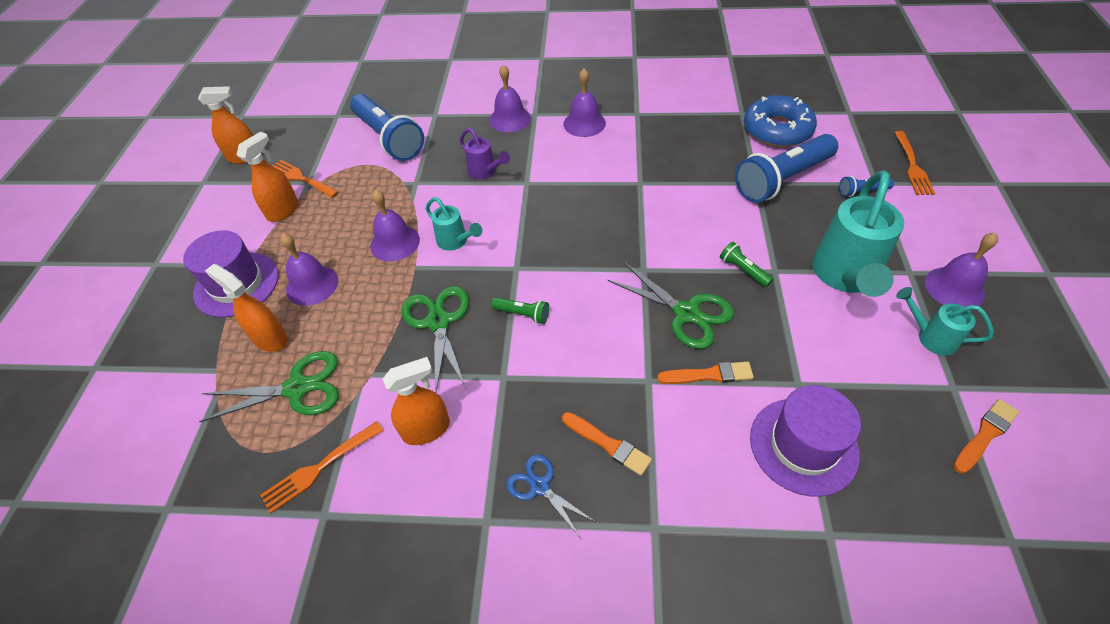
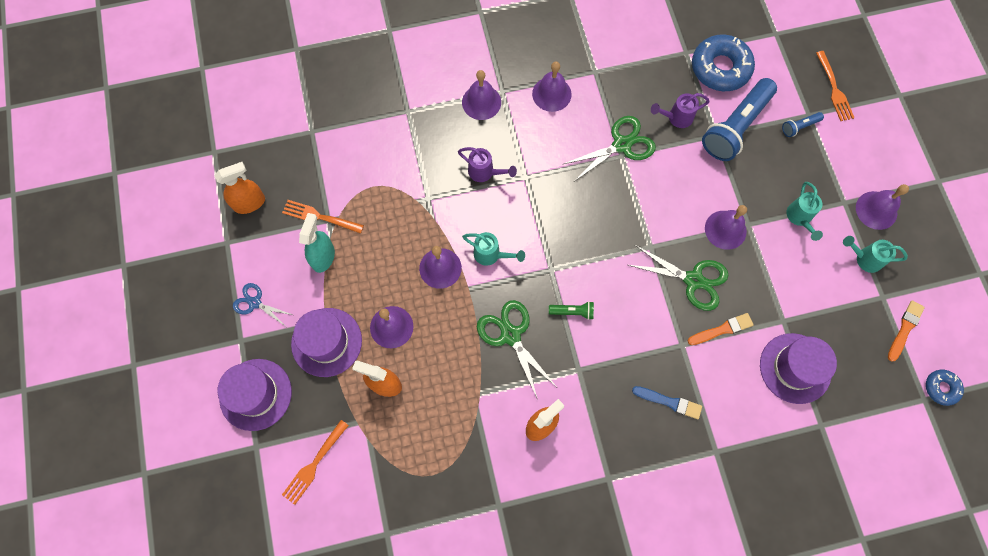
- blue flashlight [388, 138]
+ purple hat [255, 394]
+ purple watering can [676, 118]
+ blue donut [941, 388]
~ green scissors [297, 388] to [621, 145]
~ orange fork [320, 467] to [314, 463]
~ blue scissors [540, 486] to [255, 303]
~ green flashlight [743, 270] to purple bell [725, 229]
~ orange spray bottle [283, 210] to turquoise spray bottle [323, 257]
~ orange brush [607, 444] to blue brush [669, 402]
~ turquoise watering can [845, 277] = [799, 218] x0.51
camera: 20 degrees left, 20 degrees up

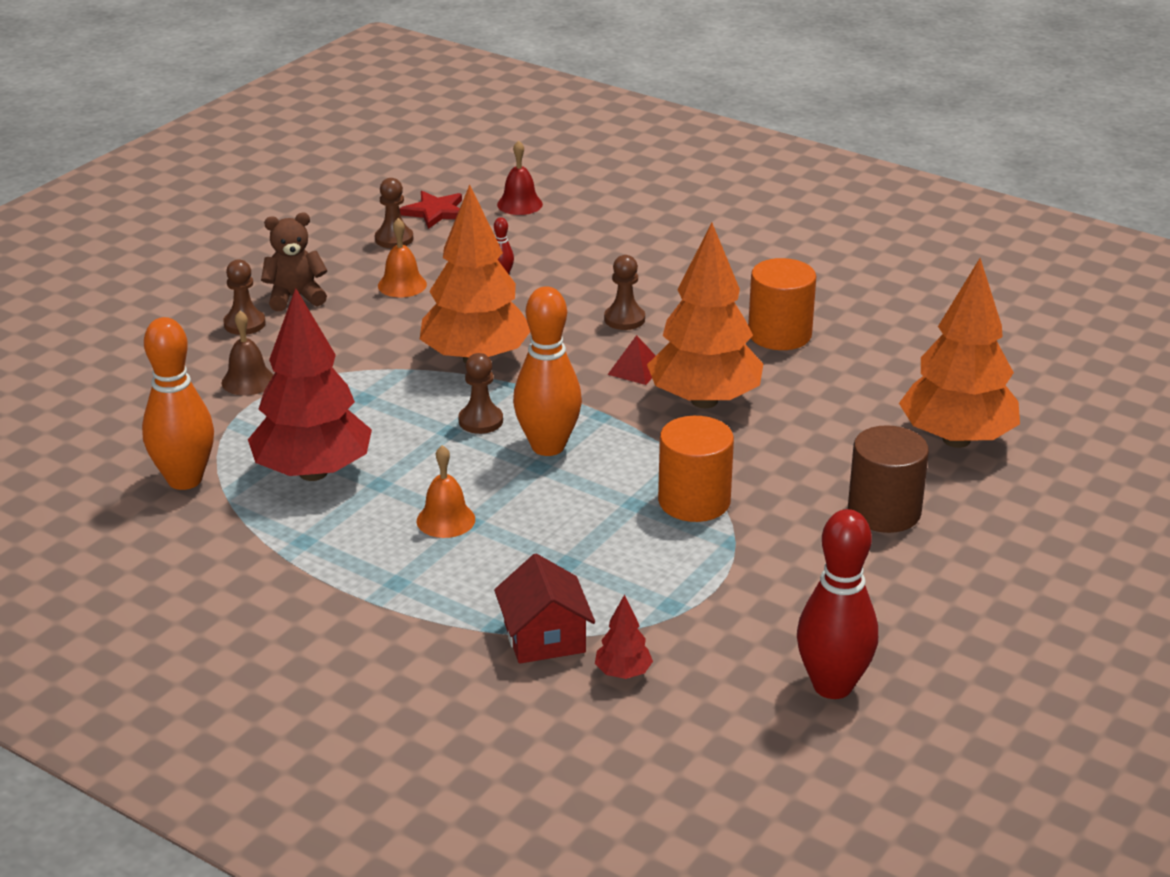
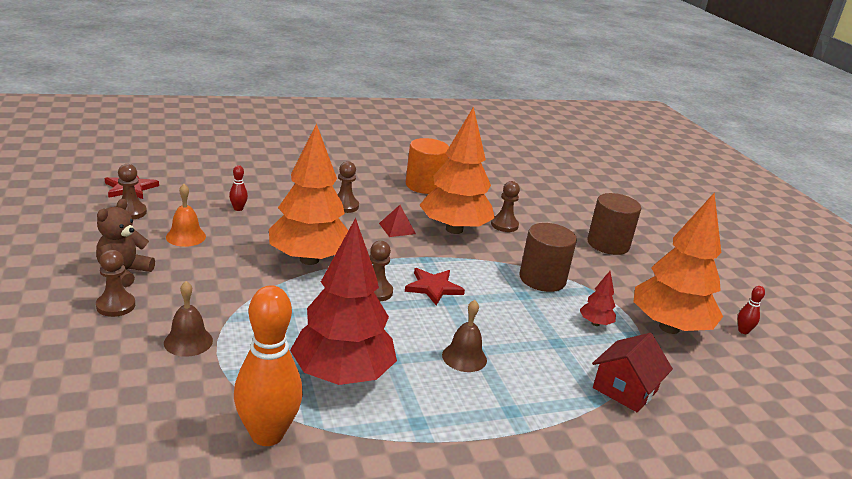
- red bell [519, 204]
+ brown pawn [504, 225]
~ red tree [623, 673] to [595, 323]
~ orange tree [956, 439] to [669, 327]
~ orange bowling pin [548, 446] to red star [433, 287]
~ orange bell [446, 520] to brown bell [464, 357]
~ orange cylinder [694, 501] to brown cylinder [542, 279]
~ red house [544, 637] = [625, 389] 75 degrees counterclockwise
~ red bowling pin [832, 686] = [743, 331] x0.41
camera: 55 degrees left, 5 degrees down

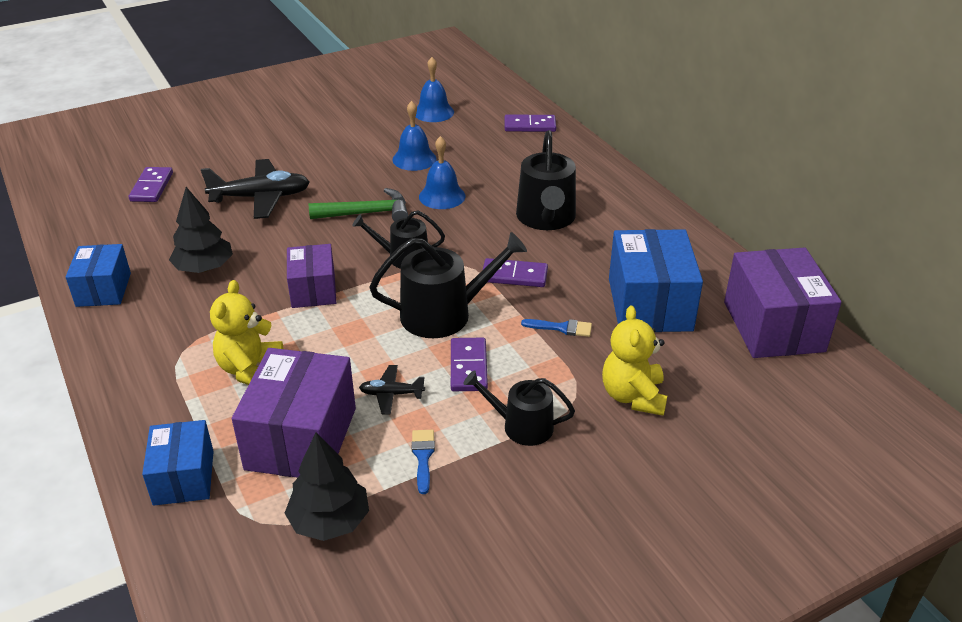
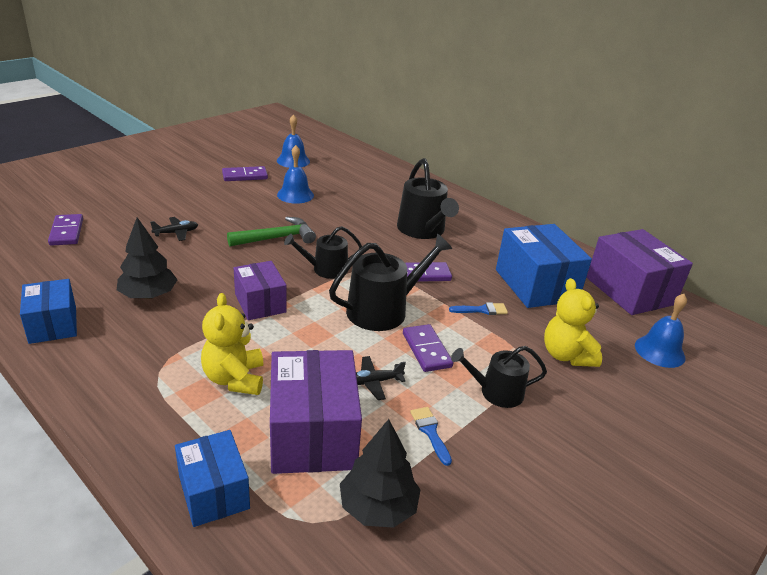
~ blue bell [442, 196] to [659, 351]
~ purple domino [530, 126] to [245, 176]
~ black plane [261, 197] = [176, 233] x0.50
camera: 20 degrees left, 5 degrees down

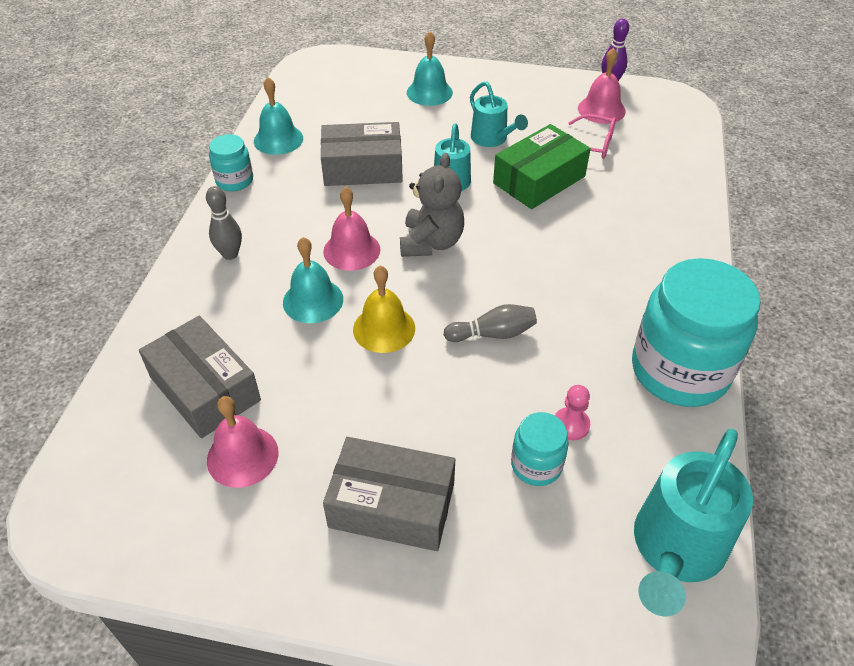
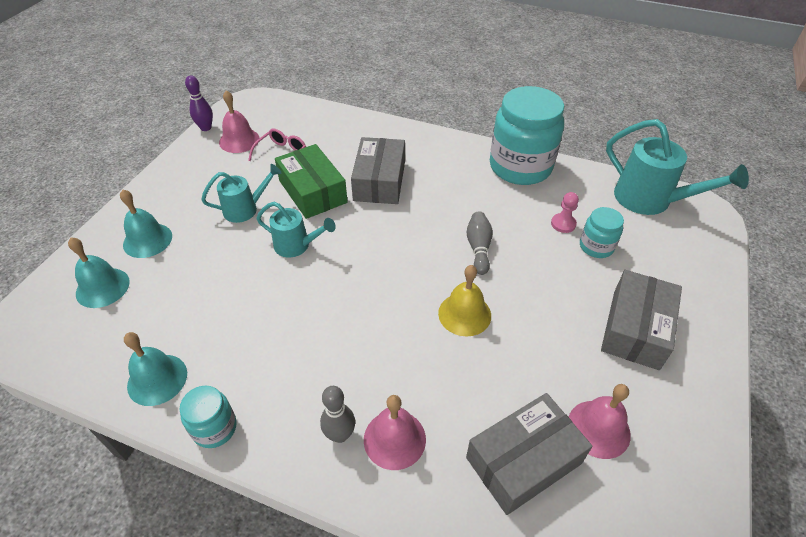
- grey teddy bear [431, 243]
~ turquoise bell [313, 300] to [102, 287]
~ grey box [362, 168] to [379, 181]
~ pink bell [351, 250] to [394, 439]
camera: 80 degrees left, 0 degrees up

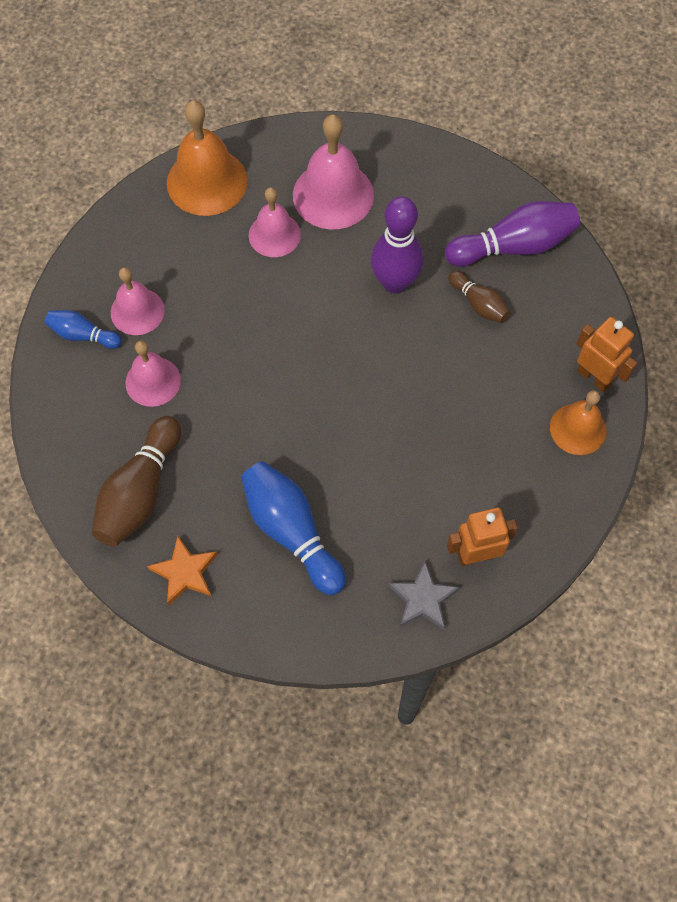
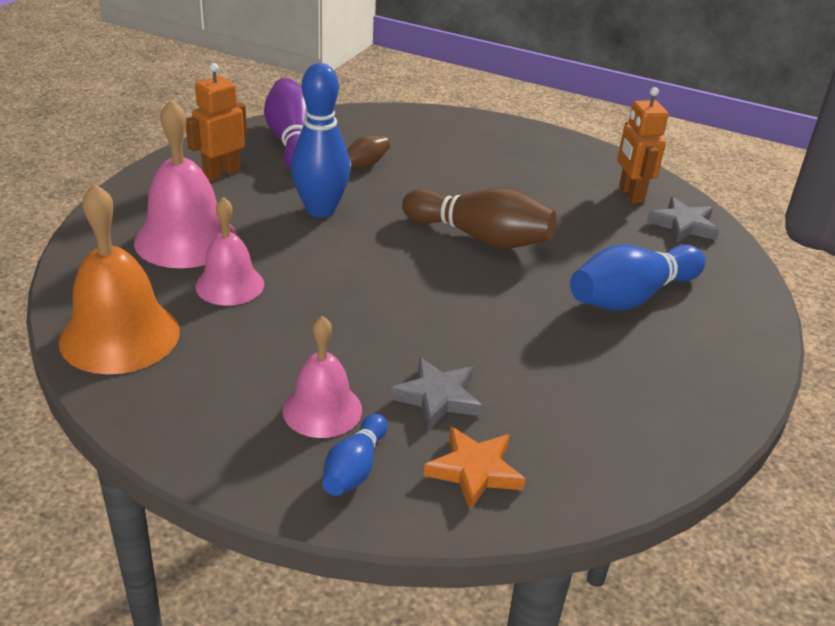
- orange bell [578, 429]
~ brown bowling pin [140, 492] to [481, 238]
~ orange star [185, 572] to [474, 471]
~ orange robot [594, 377] to [221, 173]
~ pink bell [153, 381] to grey star [437, 397]
~ purple bowling pin [395, 282] to blue bowling pin [320, 210]
camera: 90 degrees left, 30 degrees down

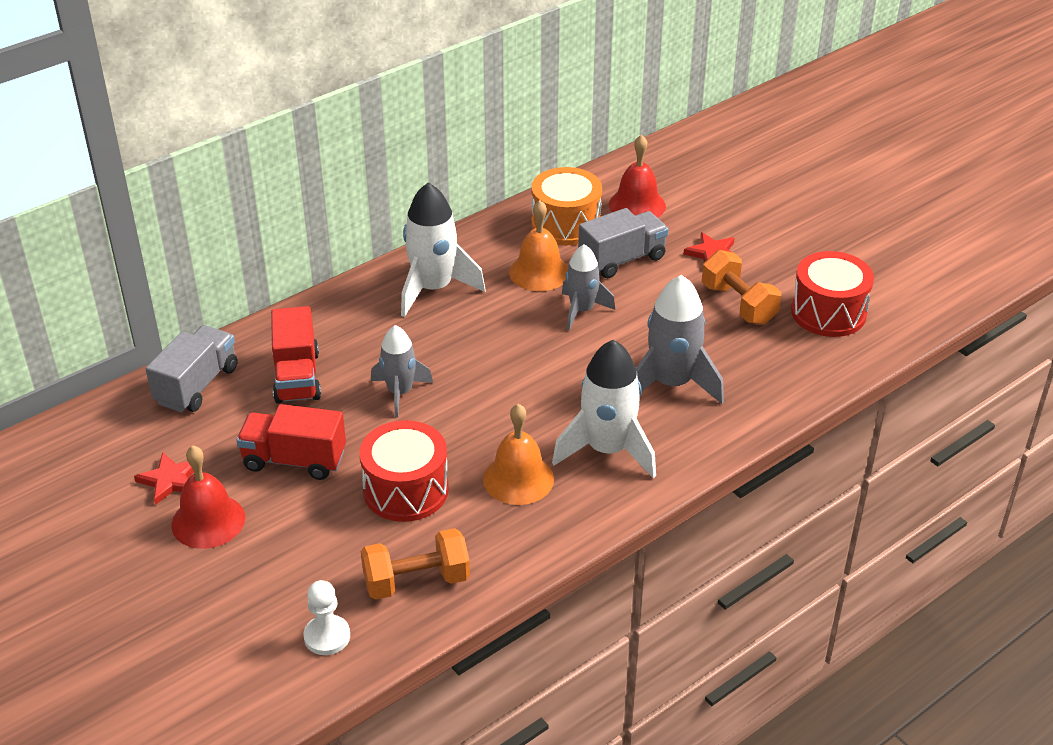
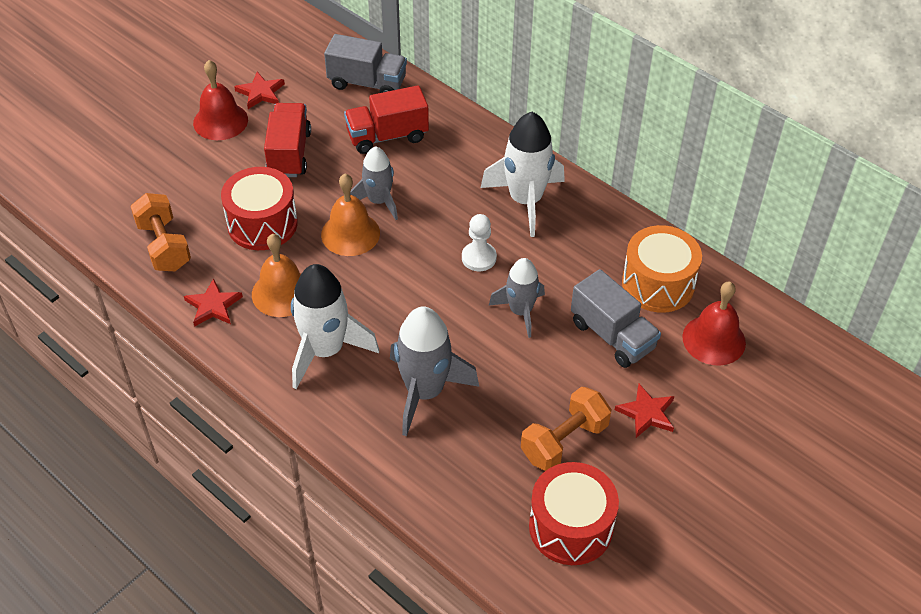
+ red star [213, 306]
~ white pawn [327, 636] to [479, 258]
~ orange bell [539, 272] to [350, 233]
camera: 80 degrees right, 10 degrees up

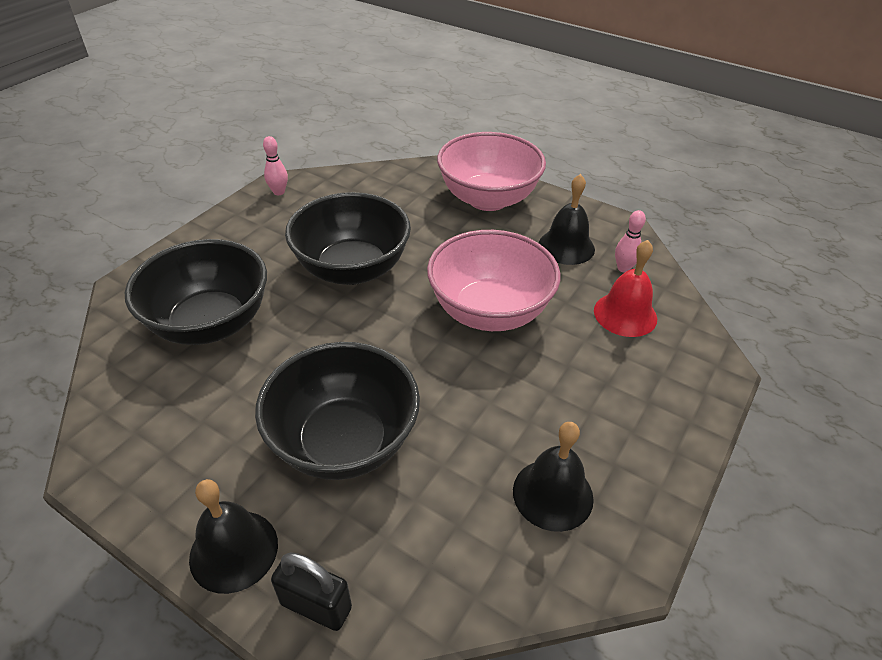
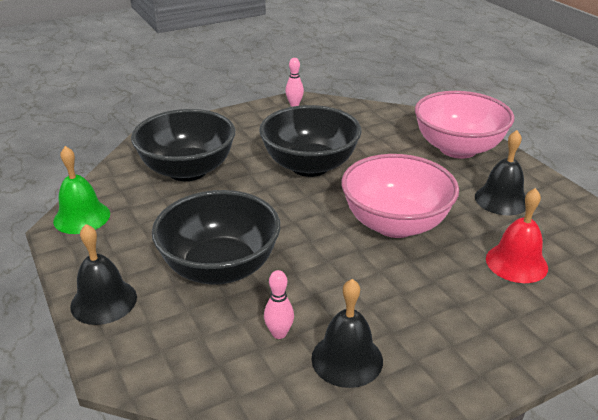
- black padlock [316, 606]
+ green bell [82, 217]
~ pink bowling pin [623, 268] to [279, 333]
camera: 30 degrees right, 10 degrees down

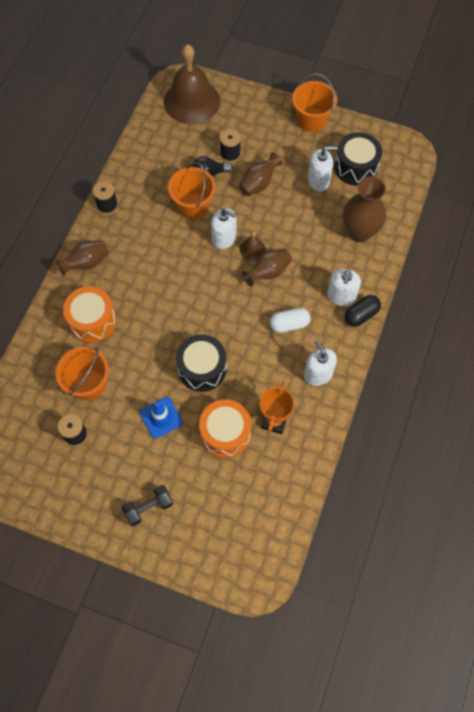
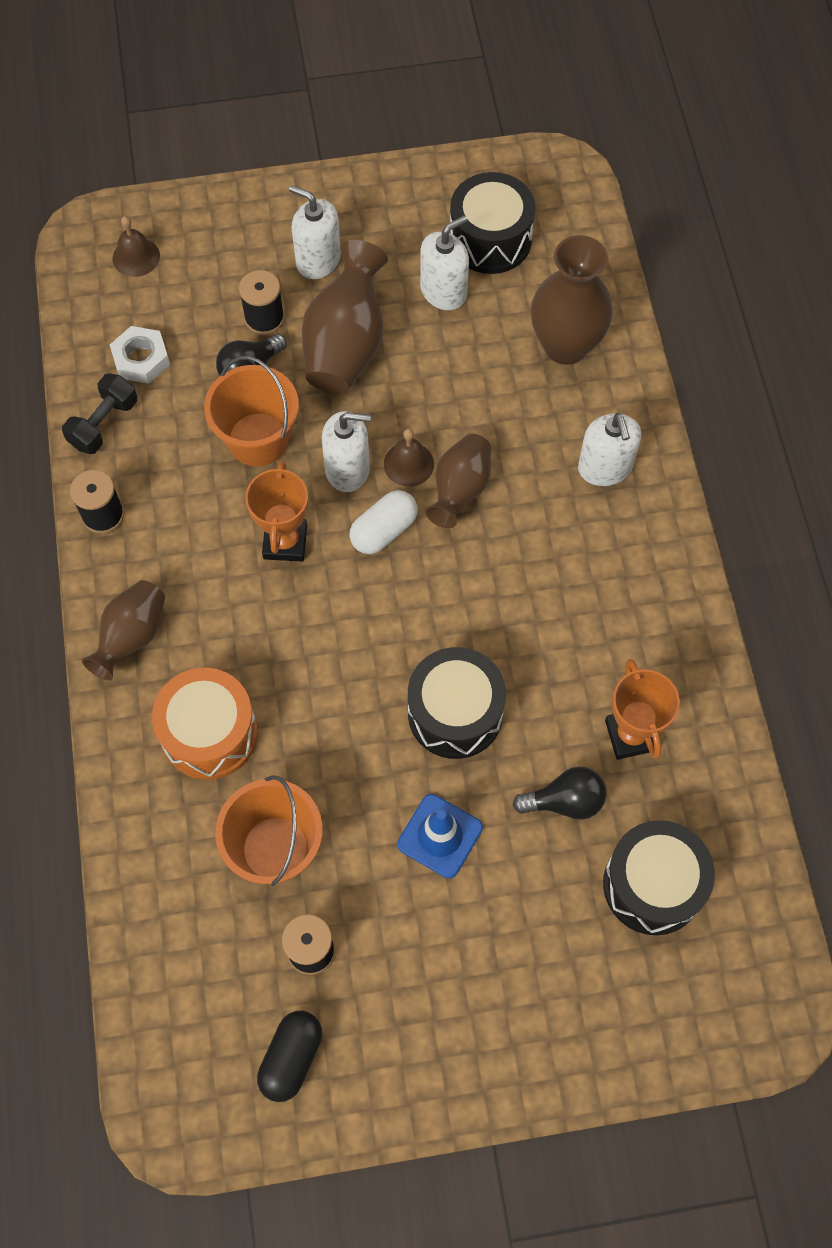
- orange bucket [311, 120]
+ white nut [141, 359]
+ orange trophy [285, 542]
+ black drum [652, 885]
~ black dumbbell [148, 508] to [104, 424]
~ white capsule [289, 324] to [384, 530]
~ white soap dispenser [318, 374] to [318, 260]
~ black capsule [361, 315] to [291, 1058]
~ orange drum [225, 433] to black light bulb [565, 801]
~ brown bell [191, 101] = [136, 257] x0.42
~ brown vase [258, 183] = [346, 345] x1.55
camera: 30 degrees left, 0 degrees up

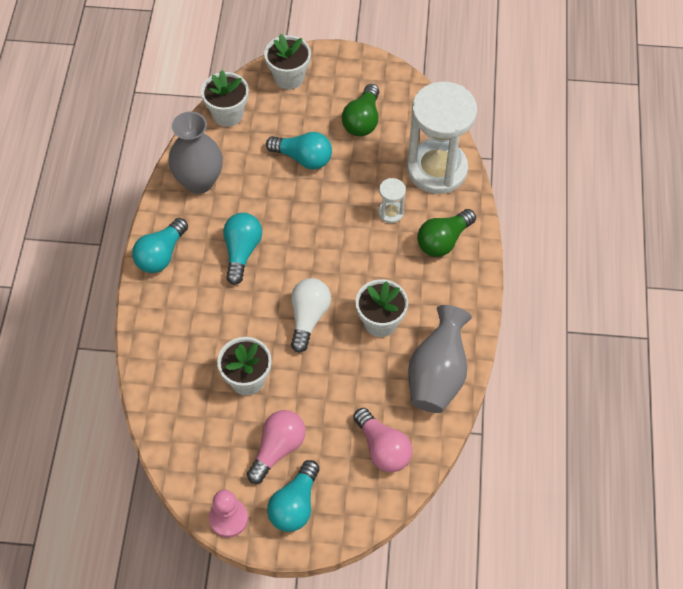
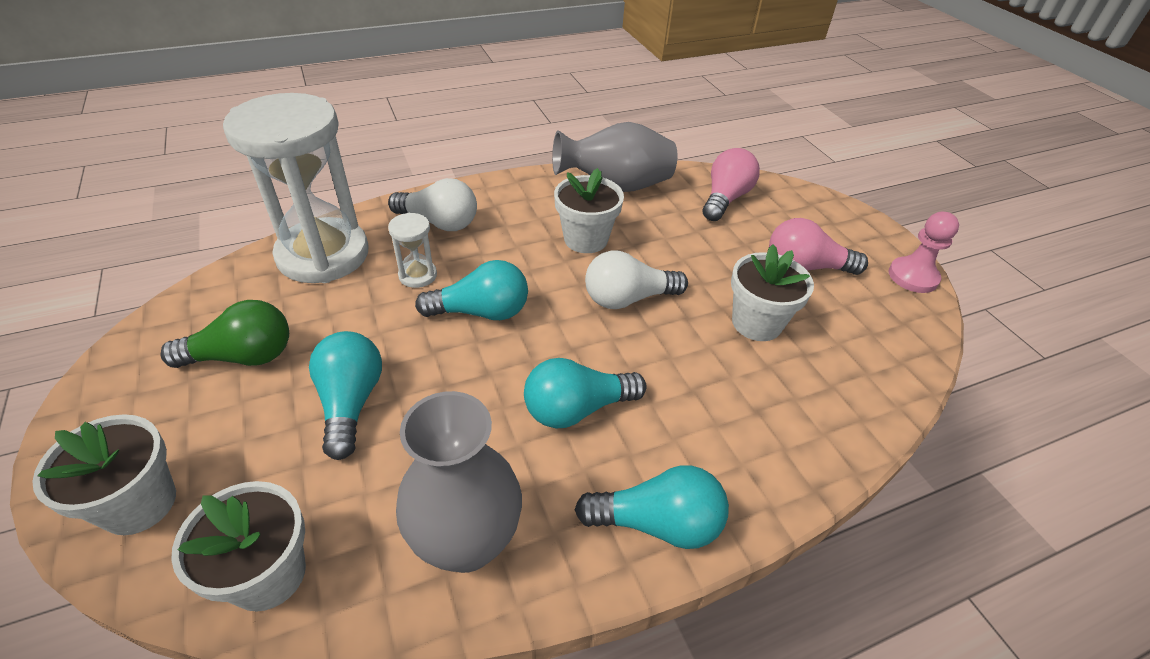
~ turquoise light bulb [295, 505] to [481, 312]
~ green light bulb [443, 240] to white light bulb [439, 222]
camera: 120 degrees left, 15 degrees down

